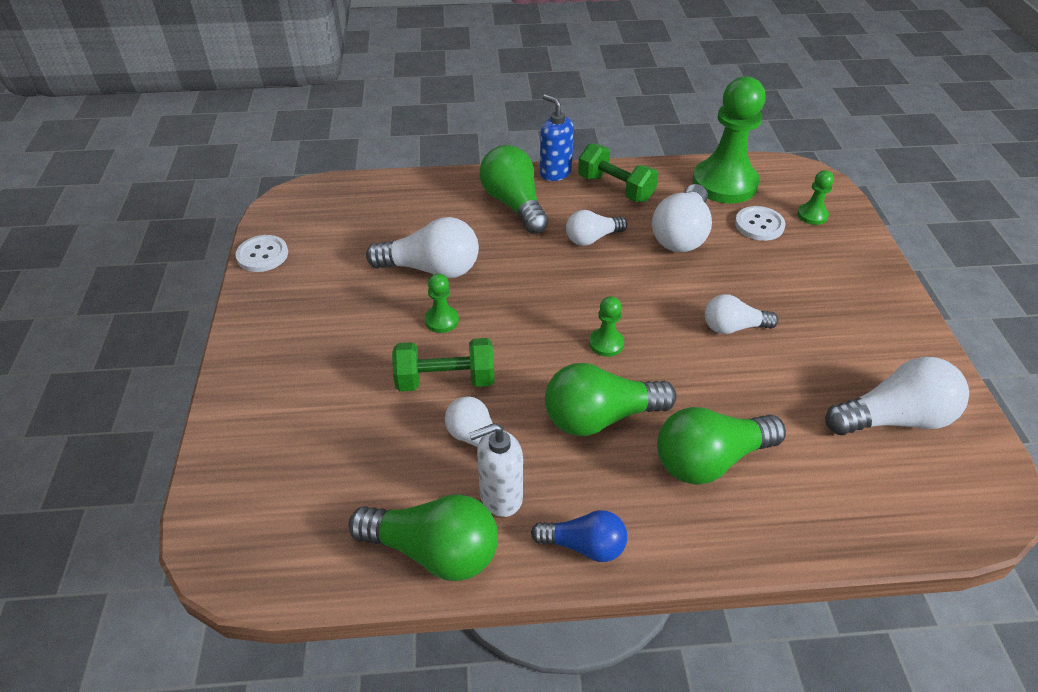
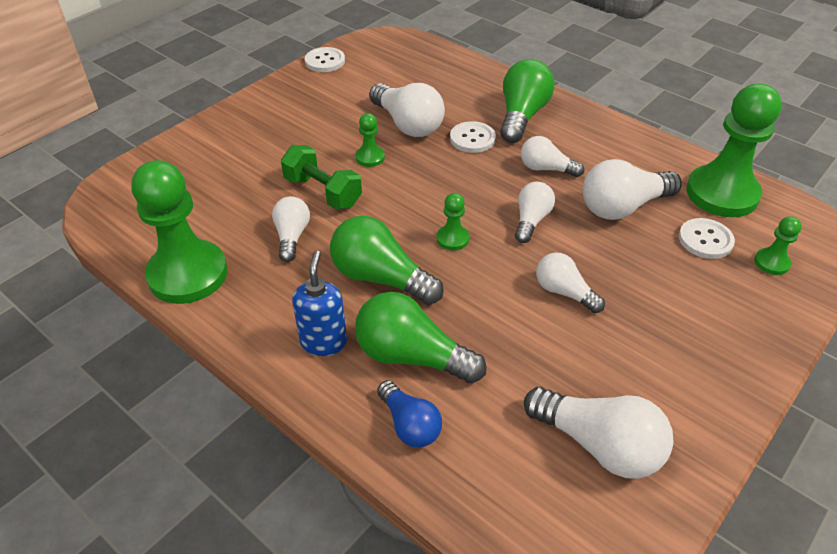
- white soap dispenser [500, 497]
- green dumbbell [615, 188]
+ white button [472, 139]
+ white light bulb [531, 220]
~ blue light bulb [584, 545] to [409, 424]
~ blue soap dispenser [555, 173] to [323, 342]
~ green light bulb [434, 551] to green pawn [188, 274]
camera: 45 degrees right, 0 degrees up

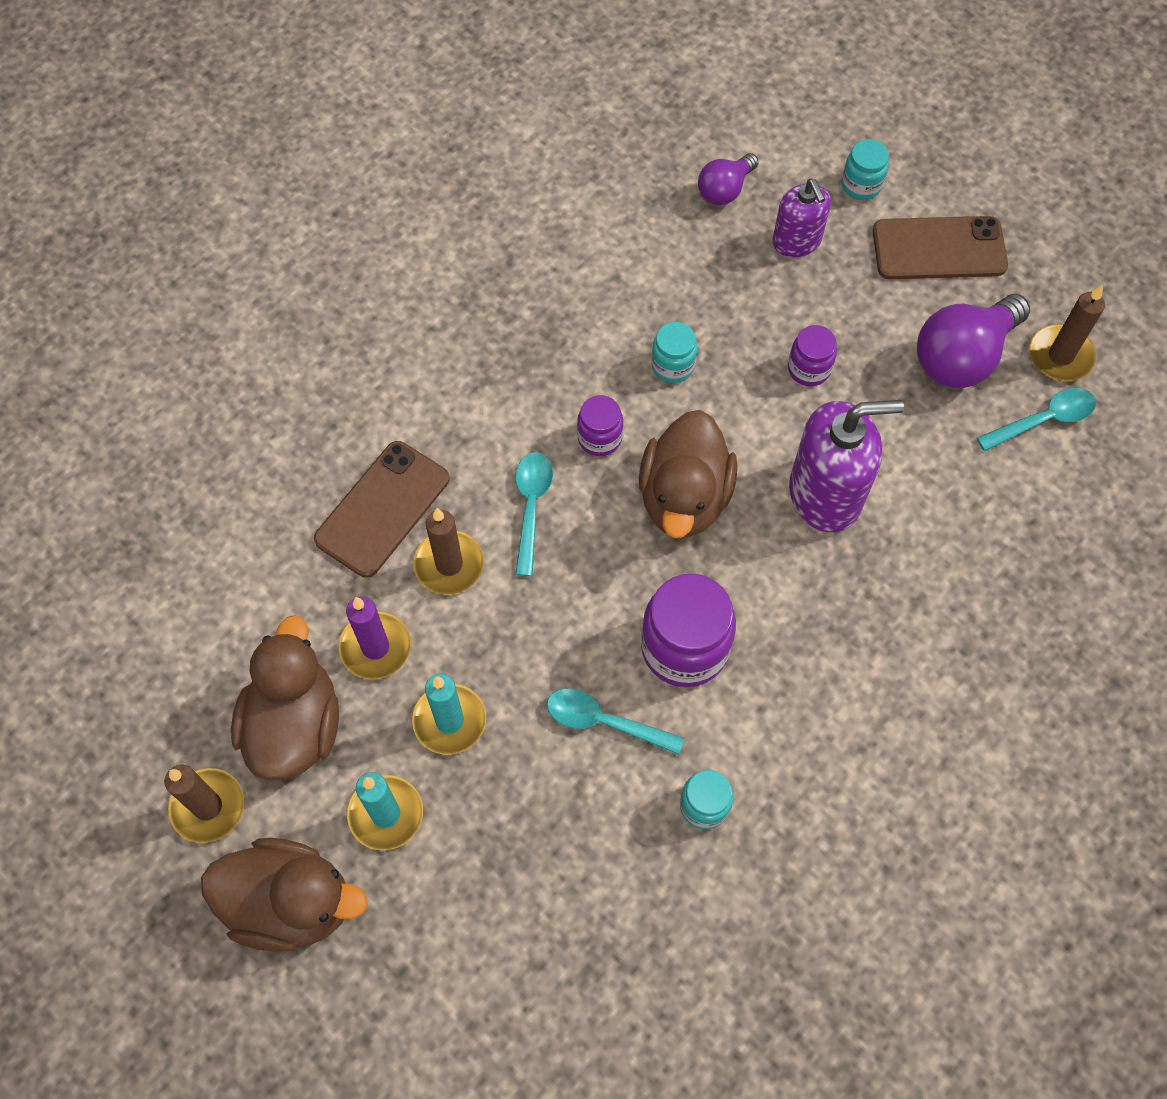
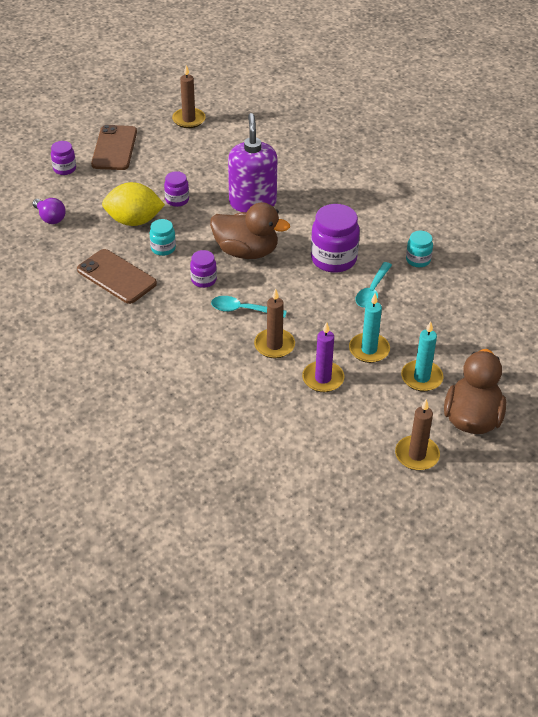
- brown duck [294, 725]
- purple soap dispenser [796, 241]
- purple light bulb [962, 357]
- turquoise spoon [1043, 420]
+ yellow lemon [134, 221]
~ brown phone [383, 509] to [116, 277]
~ turquoise jar [861, 185] to purple jar [64, 169]
camera: 85 degrees left, 20 degrees down

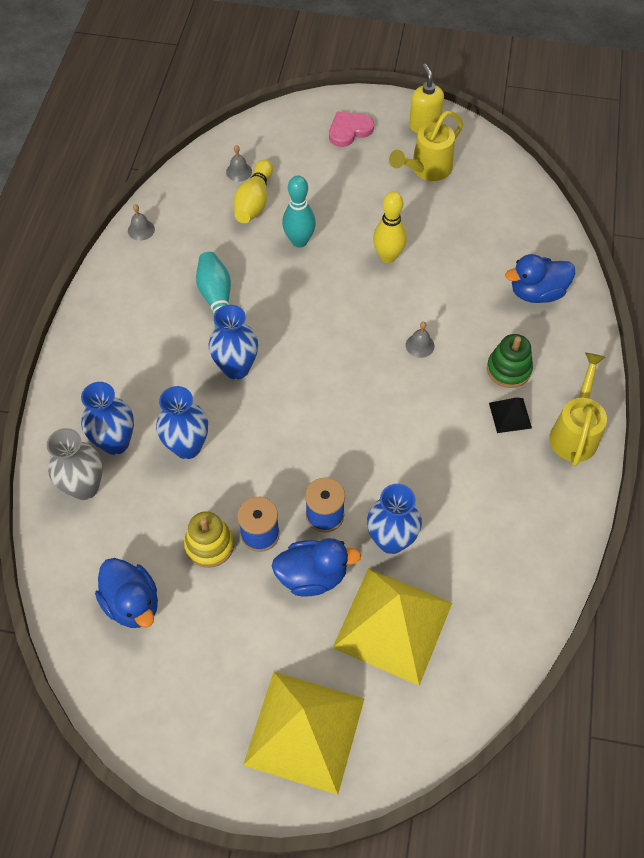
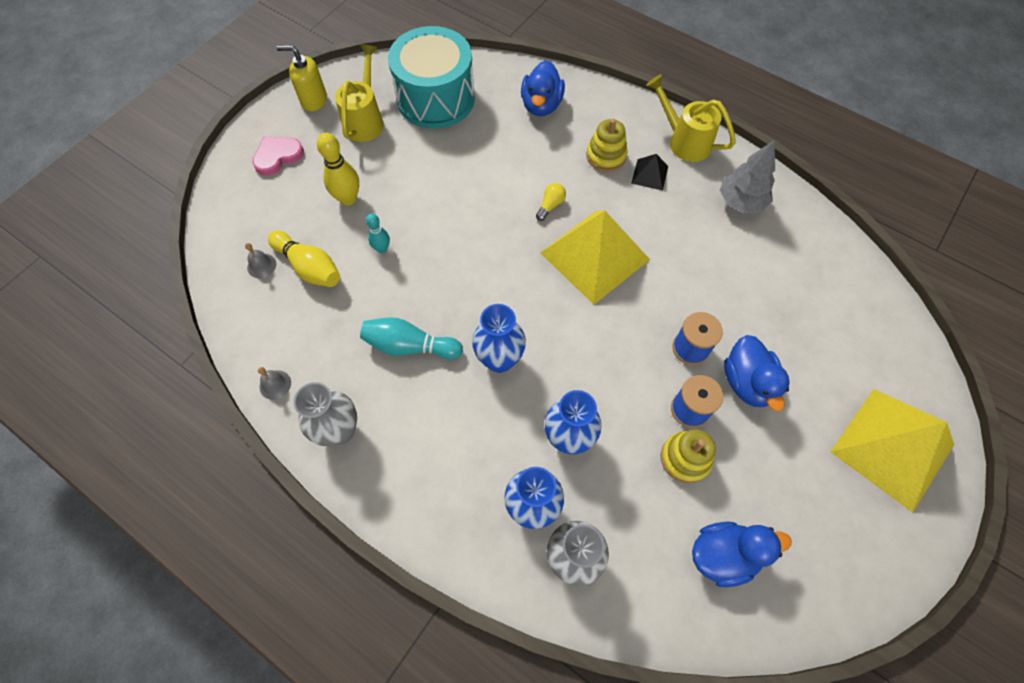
- blue vase [391, 540]
+ grey vase [340, 431]
+ turquoise drum [436, 98]
+ grey tree [741, 202]
~ yellow pyramid [393, 624] to [594, 256]
~ yellow bowling pin [388, 256] to [348, 199]
~ grey bell [419, 345] to yellow light bulb [550, 205]
~ green stacking toy [508, 369] to yellow stacking toy [606, 156]
~ blue duck [312, 576] = [747, 382] 150 degrees clockwise
~ pink heart [349, 130] = [277, 156] 60 degrees clockwise
~ yellow watering can [426, 169] = [365, 120] 150 degrees counterclockwise
~ turquoise bowling pin [299, 241] = [382, 248] x0.60
camera: 65 degrees left, 5 degrees up

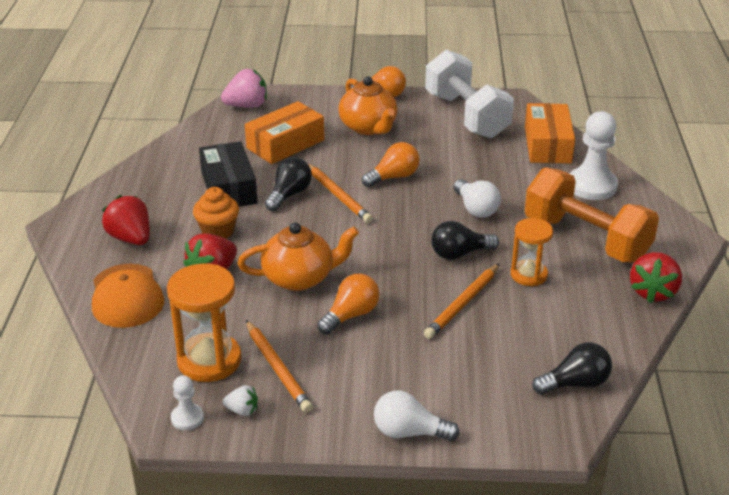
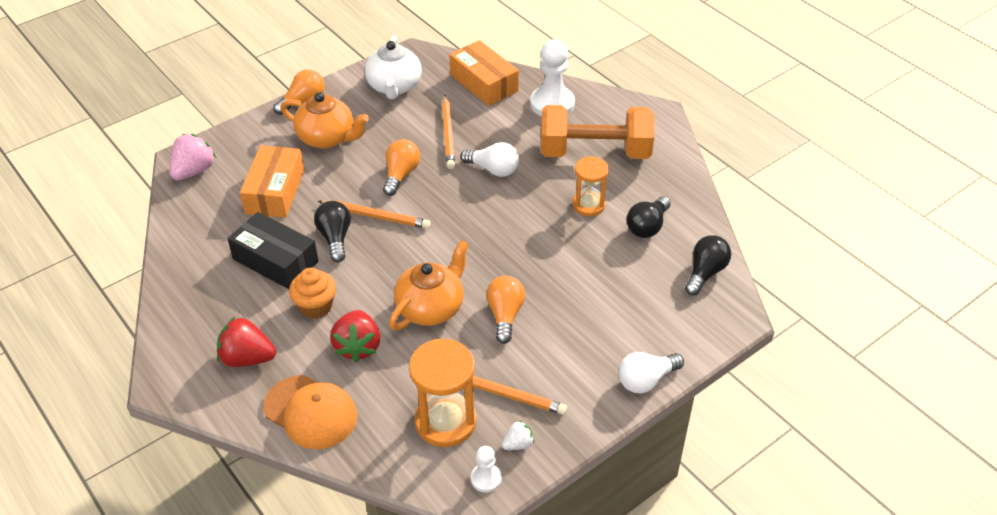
- red strawberry [652, 292]
~ orange pencil [462, 304] to [448, 134]
~ black light bulb [459, 254] to [647, 226]
~ white dumbbell [466, 116] to white teapot [394, 86]
camera: 40 degrees left, 10 degrees up

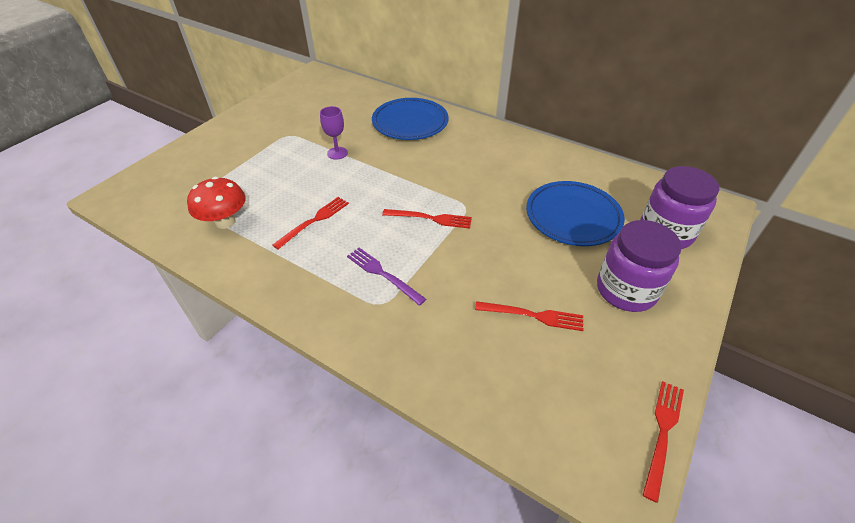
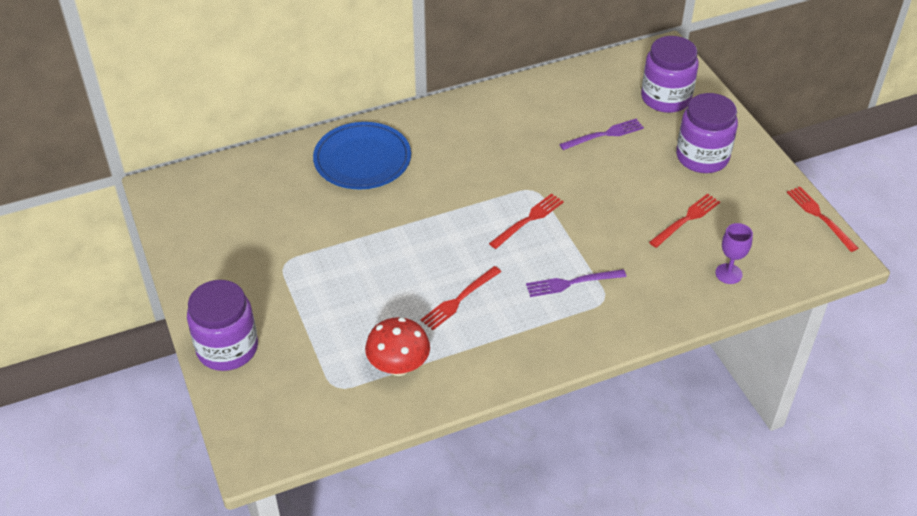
+ purple jar [227, 348]
~ purple goblet [337, 153] to [728, 274]
~ blue plate [573, 216] to purple fork [604, 135]
~ red fork [314, 221] = [459, 299] 120 degrees counterclockwise
camera: 55 degrees left, 0 degrees up

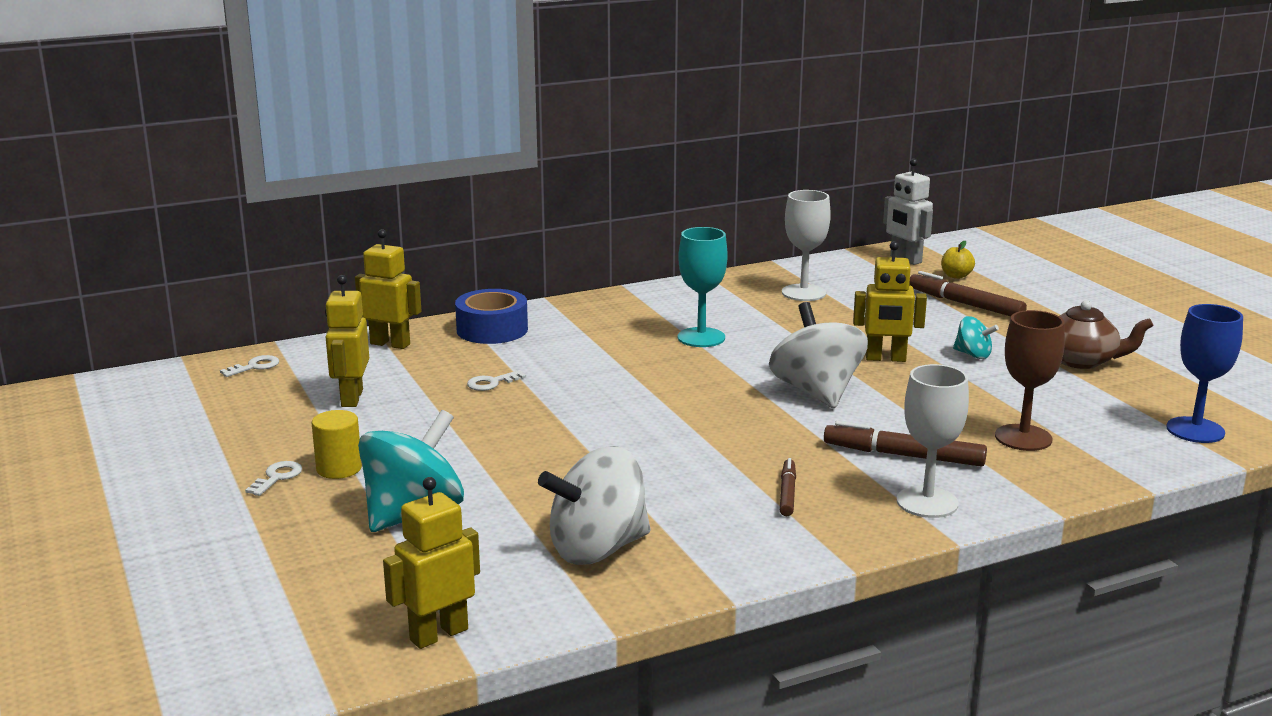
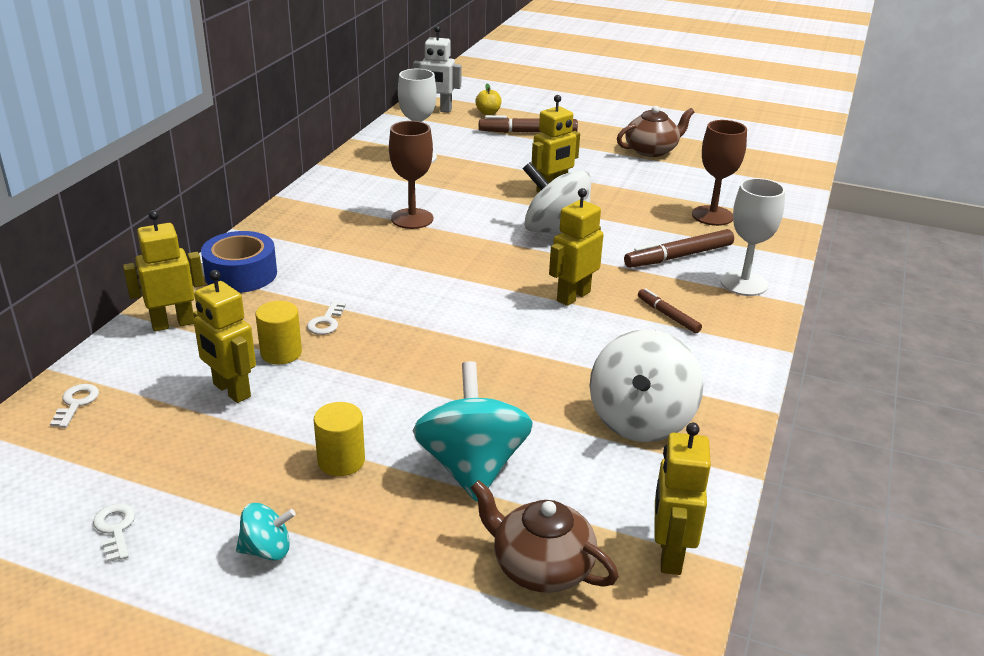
- blue goblet [1195, 430]
+ yellow cylinder [281, 353]
+ brown teapot [541, 567]
+ yellow robot [573, 296]
~ white key [277, 477] to [115, 529]
~ turquoise spinning top [973, 355] to [267, 550]
~ turquoise goblet [701, 337] to brown goblet [412, 219]
camera: 45 degrees left, 10 degrees up

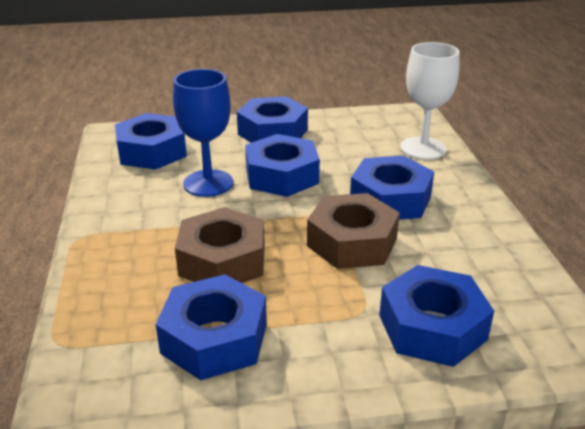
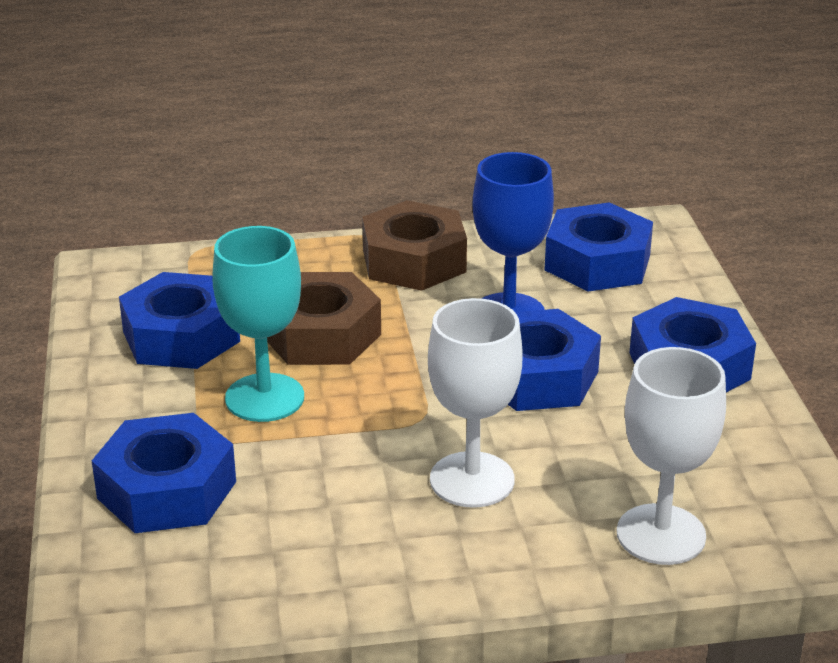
+ turquoise goblet [264, 398]
~ brown nut [352, 242] to [414, 261]
~ blue nut [390, 199] to white goblet [472, 480]
camera: 90 degrees right, 0 degrees up

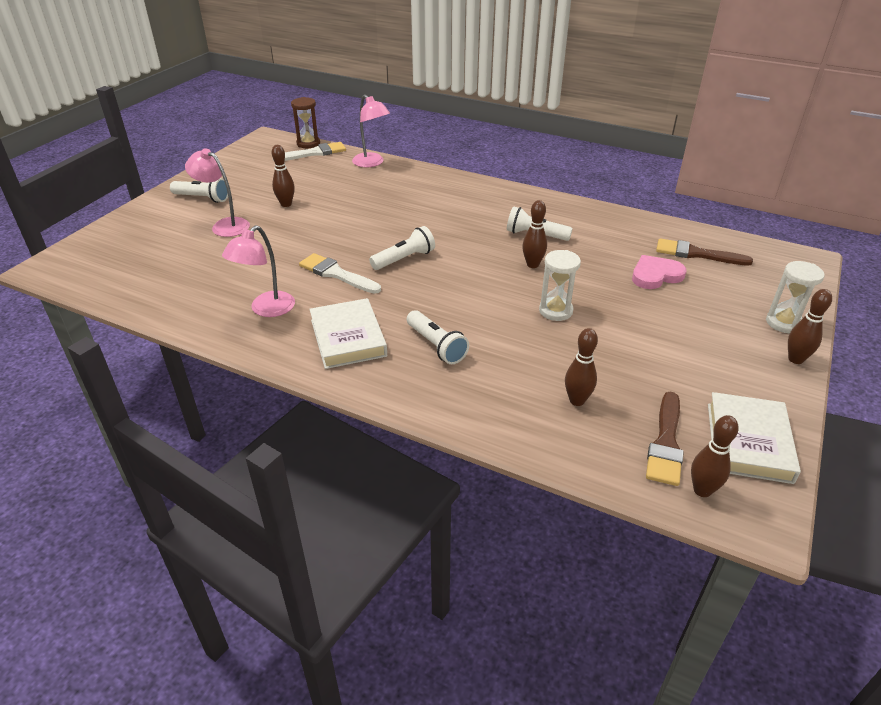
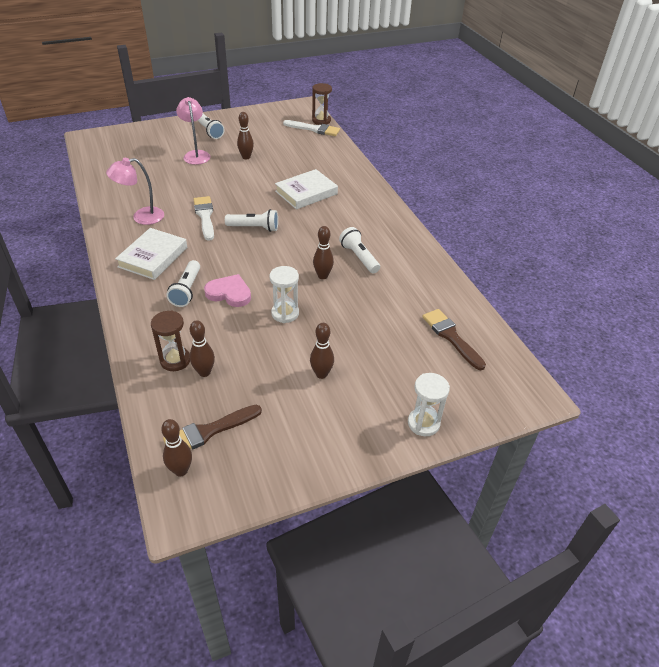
- pink lamp [372, 163]
+ brown hourglass [175, 360]
~ pink heart [655, 275] to [229, 293]
~ white book [748, 442] to [306, 193]
~ brown bowling pin [795, 359] to [321, 374]
camera: 40 degrees right, 5 degrees up

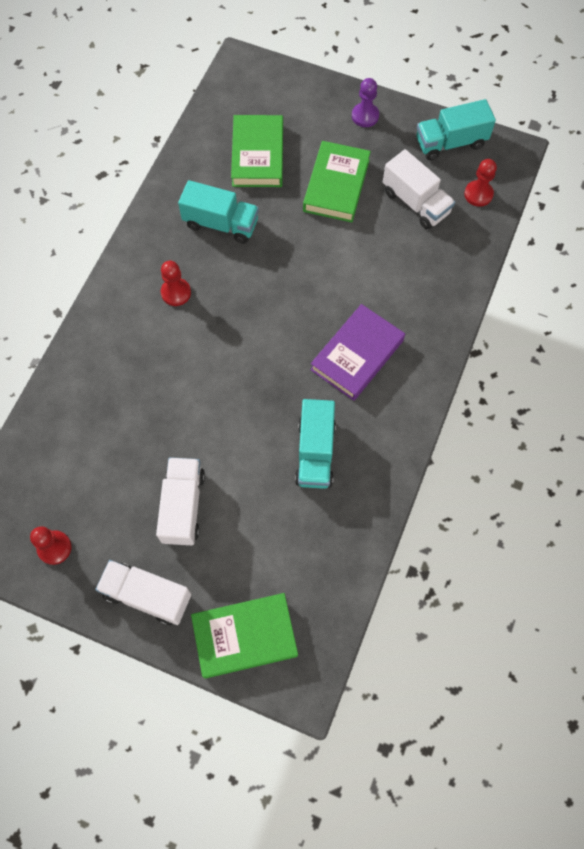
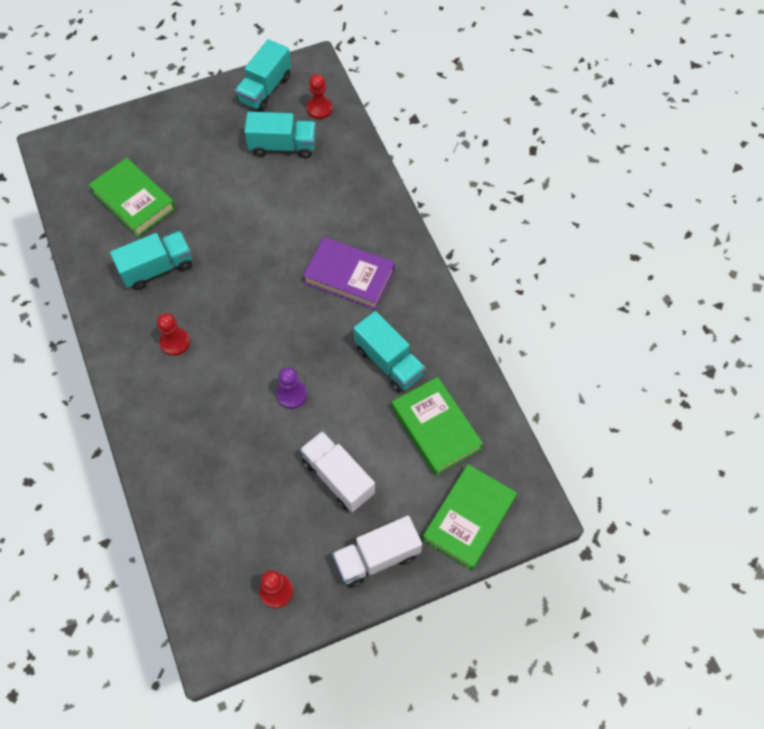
~ green book [336, 185] to [436, 428]
~ purple pawn [365, 116] to [292, 395]
~ white truck [415, 202] to turquoise truck [283, 146]
~ purple book [357, 355] = [349, 276] 60 degrees counterclockwise
camera: 45 degrees left, 5 degrees down

